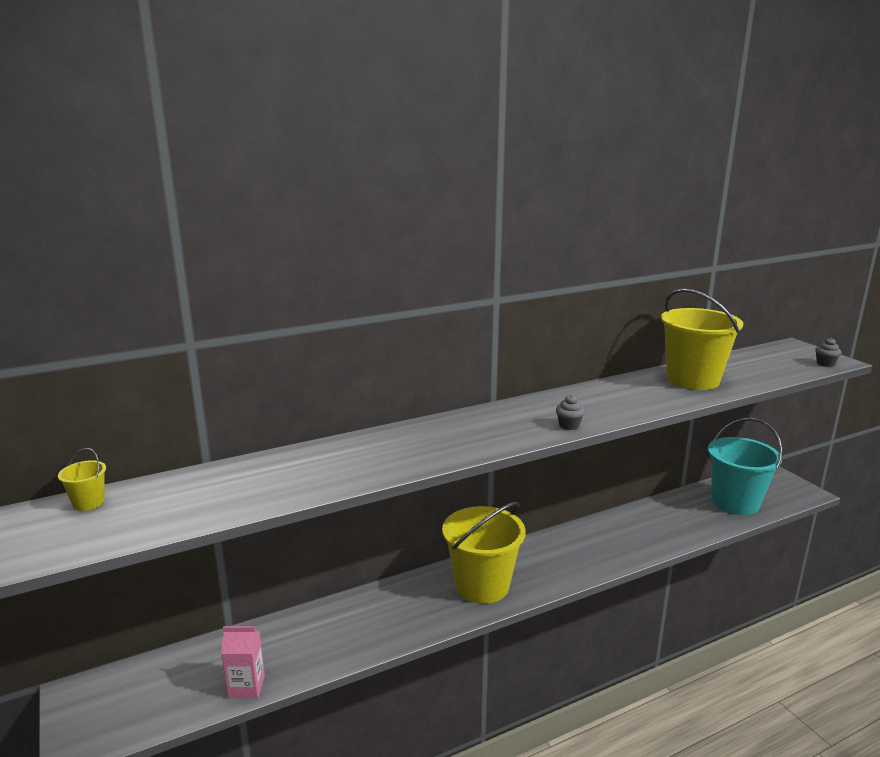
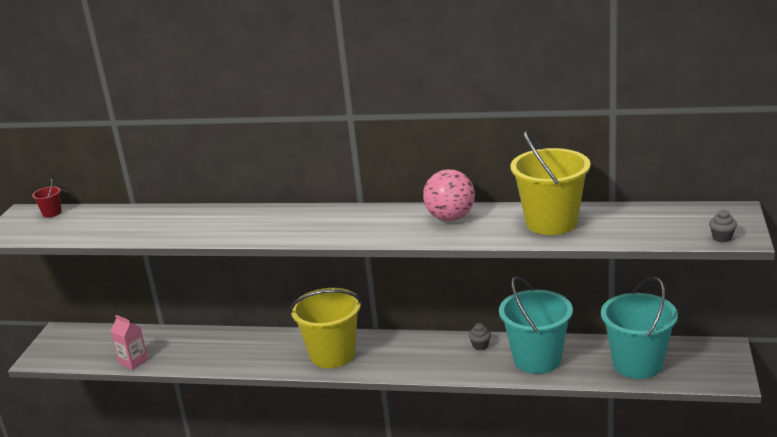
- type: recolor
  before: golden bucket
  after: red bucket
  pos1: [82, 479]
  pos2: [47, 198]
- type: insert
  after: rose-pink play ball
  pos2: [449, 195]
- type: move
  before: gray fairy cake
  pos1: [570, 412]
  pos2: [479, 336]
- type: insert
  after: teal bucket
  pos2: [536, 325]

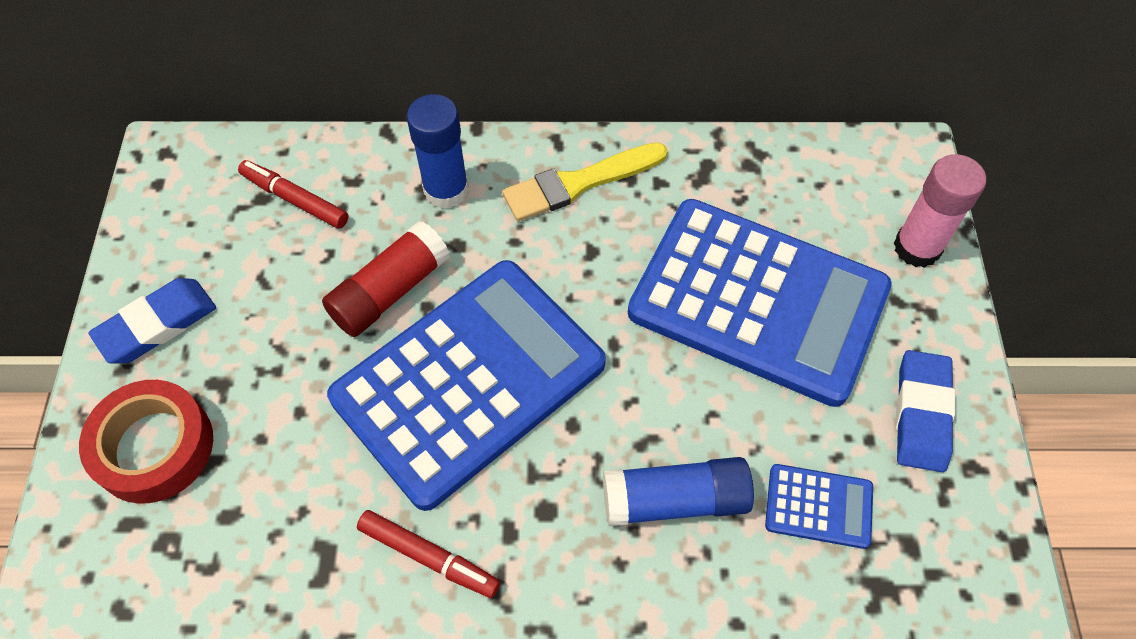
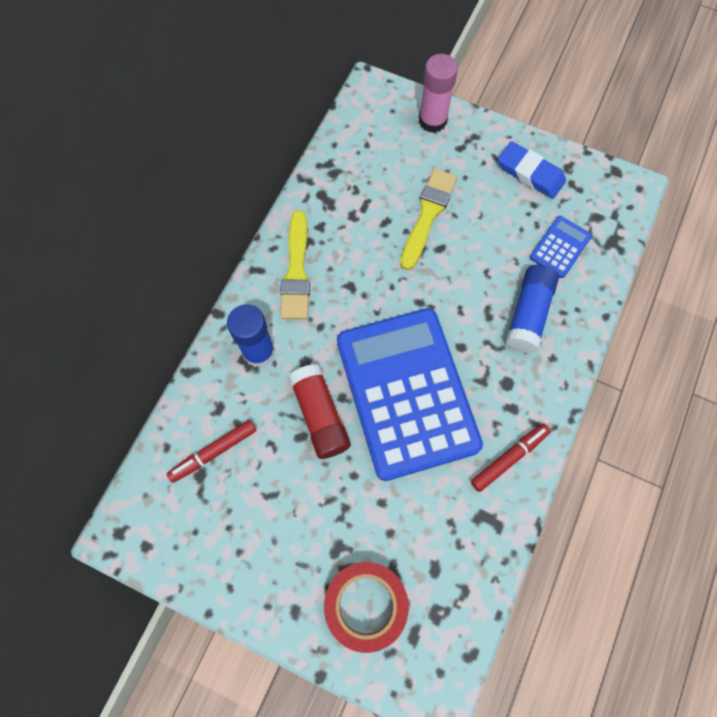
- type: replace
  before: blue calculator
  after: golden paint brush
  pos1: [760, 303]
  pos2: [428, 219]
- type: delete
  before: blue eraser
  pos1: [152, 321]

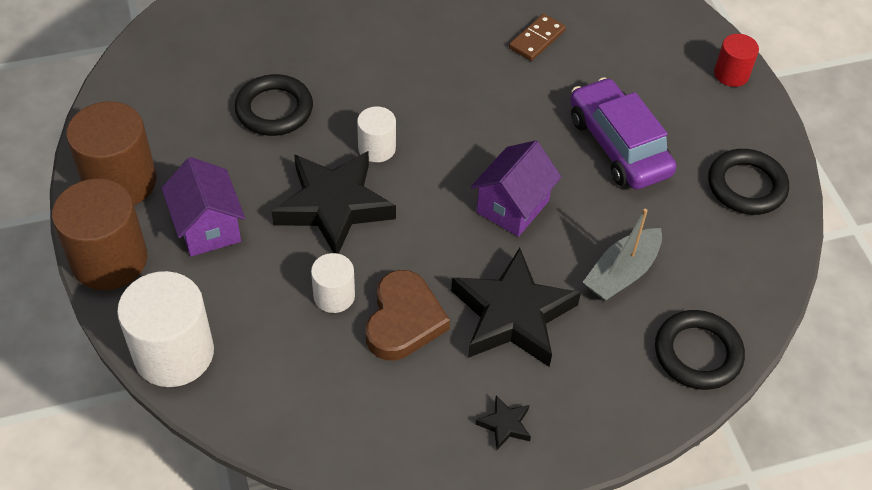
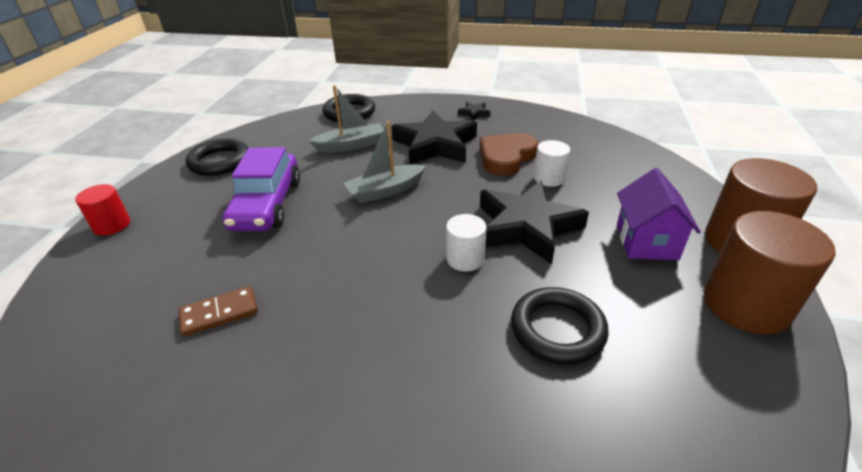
- type: replace
  before: royal purple cottage
  after: gray boat
  pos1: [516, 188]
  pos2: [385, 162]
- type: delete
  before: white solid cylinder
  pos1: [165, 329]

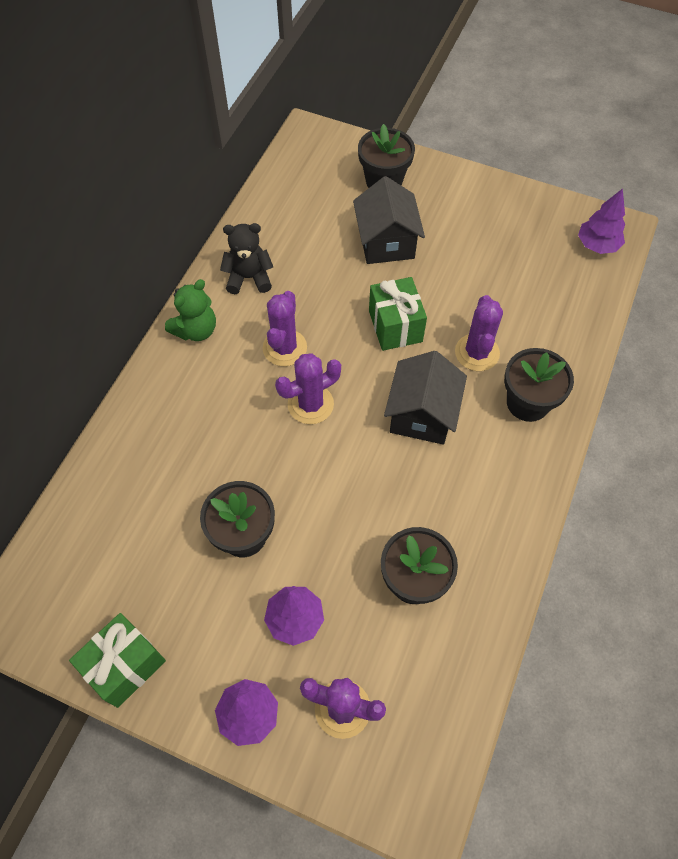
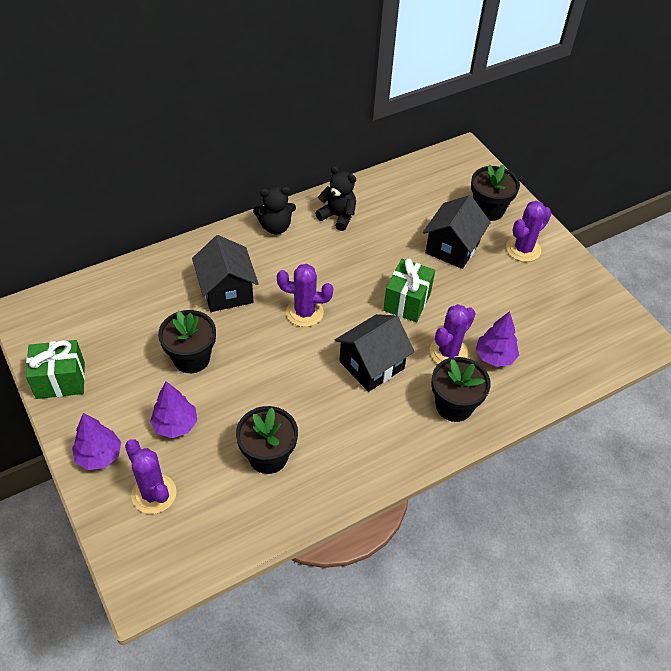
- type: insert
  after: jet-black cottage
  pos2: [225, 273]
- type: recolor
  before: emerald teddy bear
  after: jet-black teddy bear
  pos1: [190, 310]
  pos2: [274, 210]
- type: move
  before: royal purple toy tree
  pos1: [601, 221]
  pos2: [497, 339]
- type: move
  before: royal purple saguaro cactus
  pos1: [285, 328]
  pos2: [529, 231]

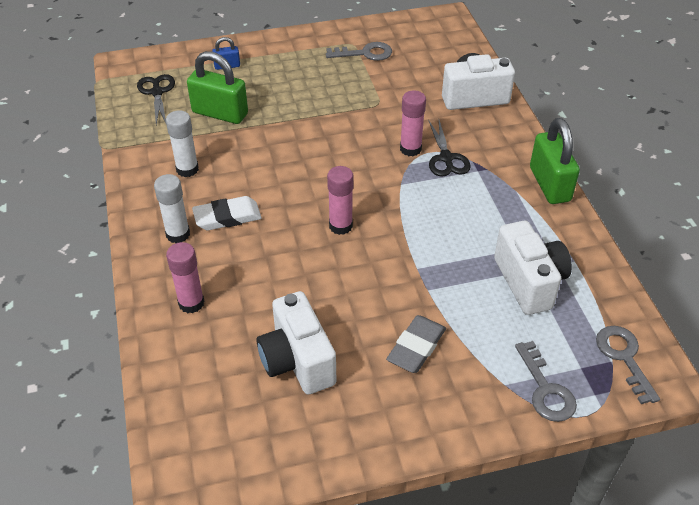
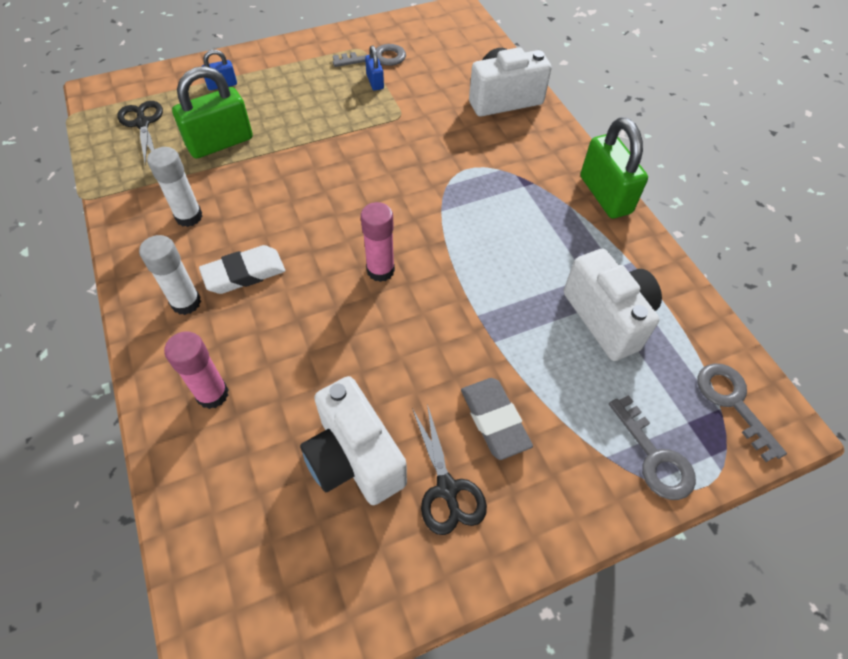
- type: rotate
  before: emerald padlock
  pos1: [217, 87]
  pos2: [212, 112]
  turn: -45
- type: insert
  after: blue padlock
  pos2: [374, 67]
- type: move
  before: jet-black shears
  pos1: [449, 148]
  pos2: [449, 469]
- type: rotate
  before: gray eraser
  pos1: [416, 344]
  pos2: [497, 419]
  turn: -45
- type: delete
  before: rose-pink stick of glue
  pos1: [413, 123]

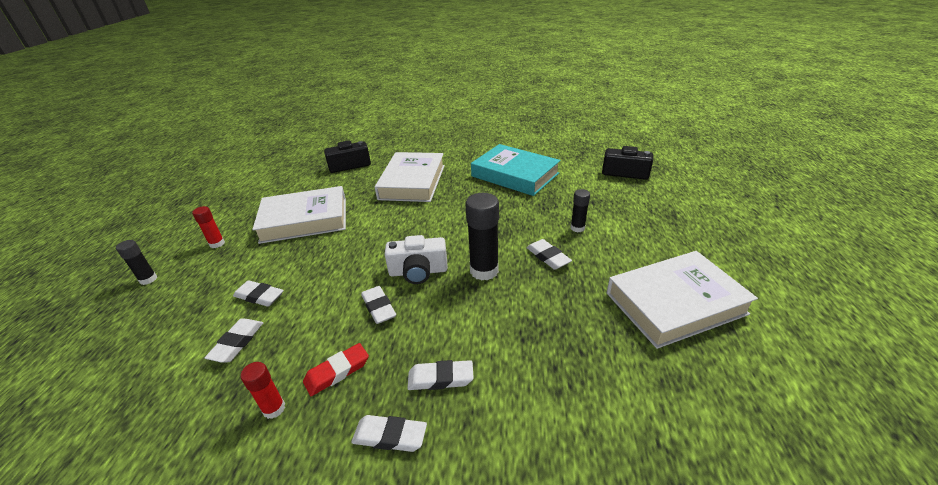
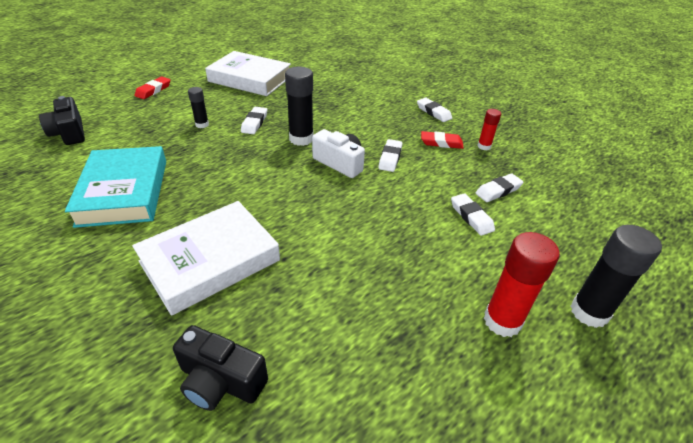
- type: insert
  after: red eraser
  pos2: [152, 87]
- type: resize
  before: red stick of glue
  pos1: [208, 227]
  pos2: [522, 284]
  scale: 1.8
- type: resize
  before: jet-black stick of glue
  pos1: [136, 262]
  pos2: [616, 276]
  scale: 1.8
- type: delete
  before: white book
  pos1: [299, 215]
- type: delete
  before: white eraser
  pos1: [440, 375]

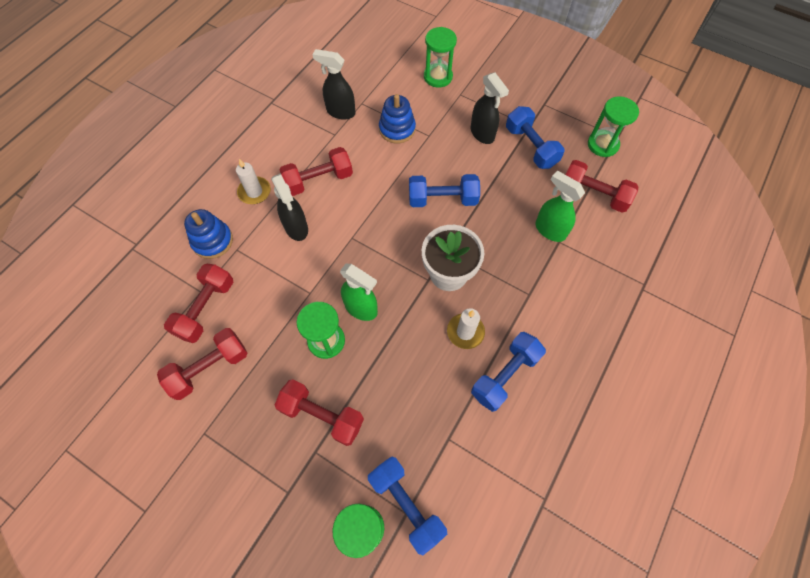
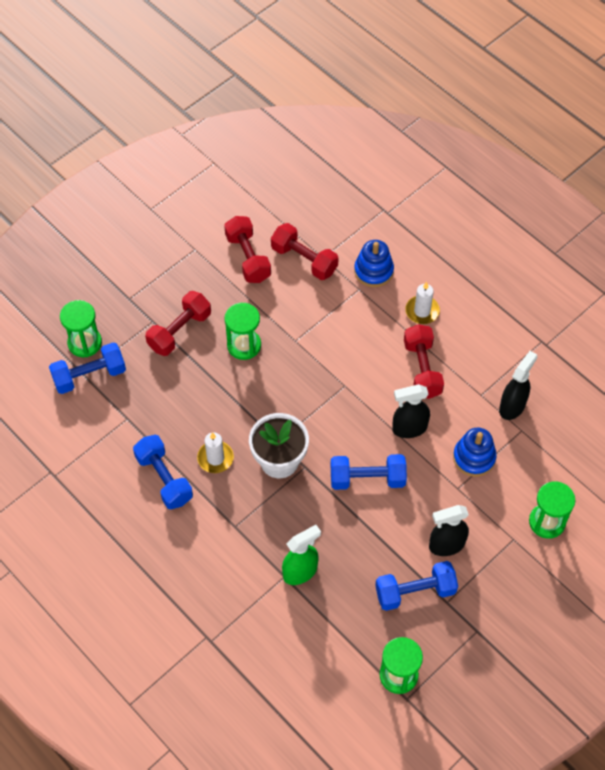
- type: rotate
  before: blue free weight
  pos1: [444, 190]
  pos2: [369, 472]
  turn: 75
- type: move
  before: jet-black sprayer
  pos1: [289, 207]
  pos2: [411, 411]
- type: delete
  before: emerald sprayer
  pos1: [359, 292]
- type: delete
  before: red free weight
  pos1: [602, 186]

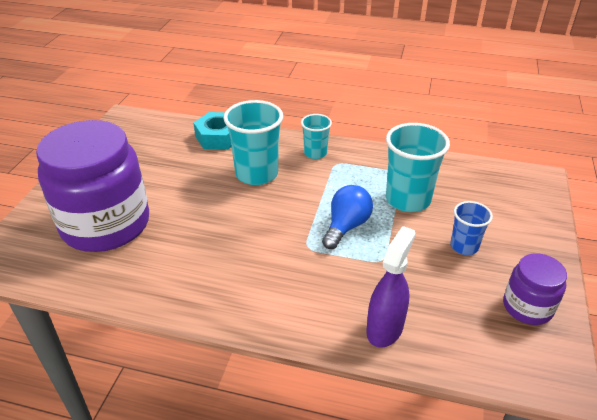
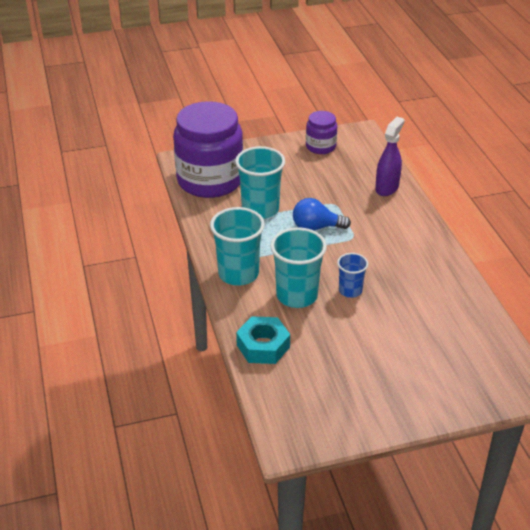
- type: move
  before: royal purple jam jar
  pos1: [92, 186]
  pos2: [208, 149]
- type: resize
  before: teal beaker
  pos1: [316, 136]
  pos2: [237, 246]
  scale: 1.77
- type: move
  before: blue beaker
  pos1: [471, 228]
  pos2: [352, 275]
- type: rotate
  before: royal purple sprayer
  pos1: [391, 287]
  pos2: [389, 156]
  turn: 120

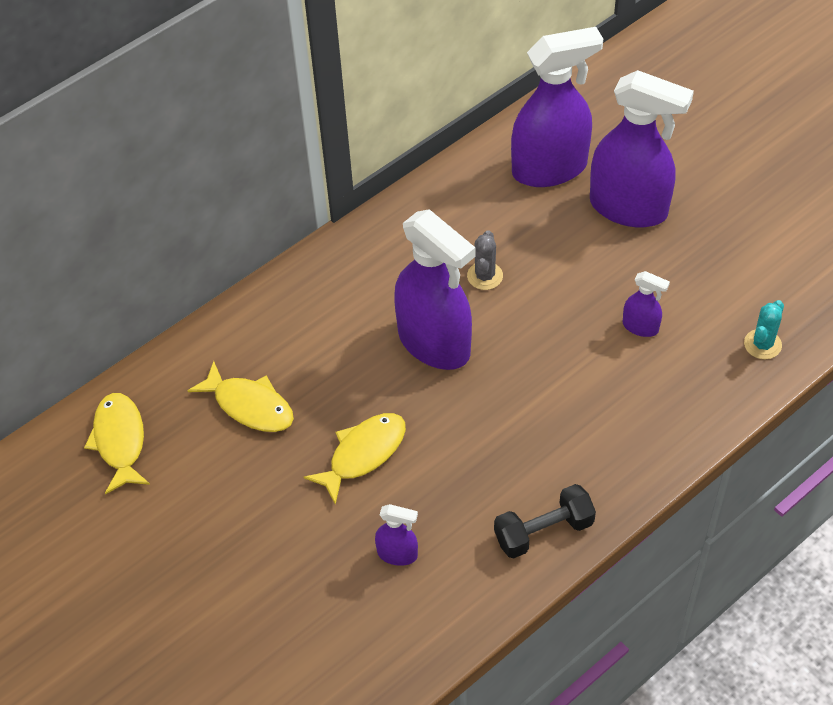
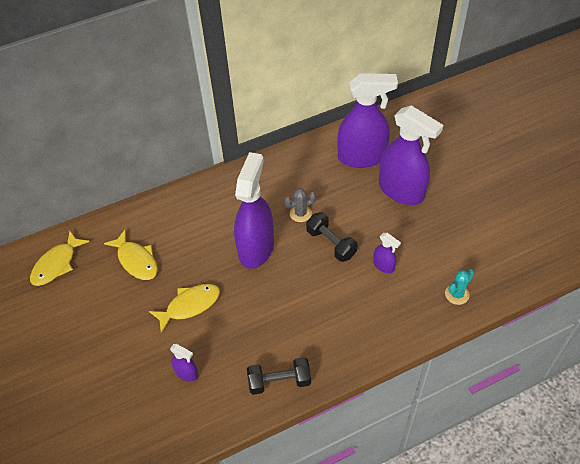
- type: rotate
  before: golden fish
  pos1: [117, 444]
  pos2: [59, 258]
  turn: -150
- type: rotate
  before: royal purple sprayer
  pos1: [434, 289]
  pos2: [254, 210]
  turn: -135
- type: rotate
  before: gray saguaro cactus
  pos1: [485, 260]
  pos2: [300, 205]
  turn: 45
- type: insert
  after: jet-black free weight
  pos2: [332, 237]

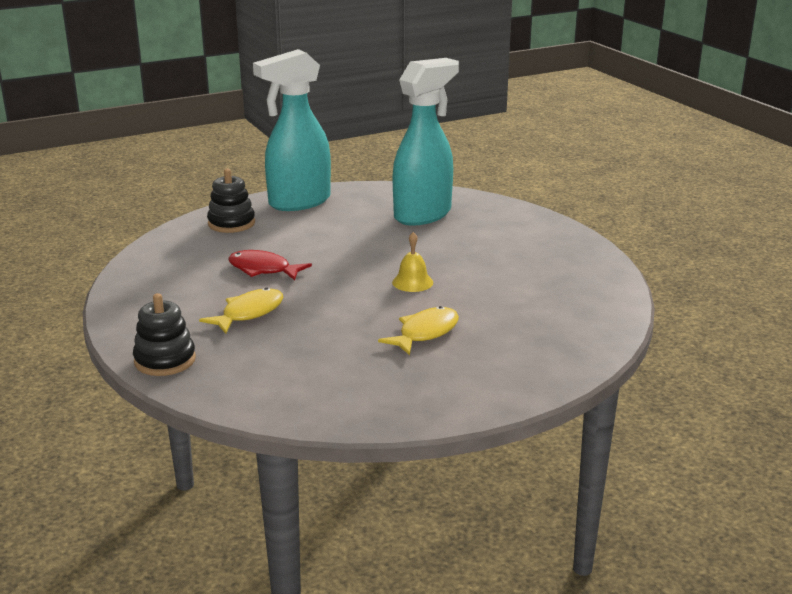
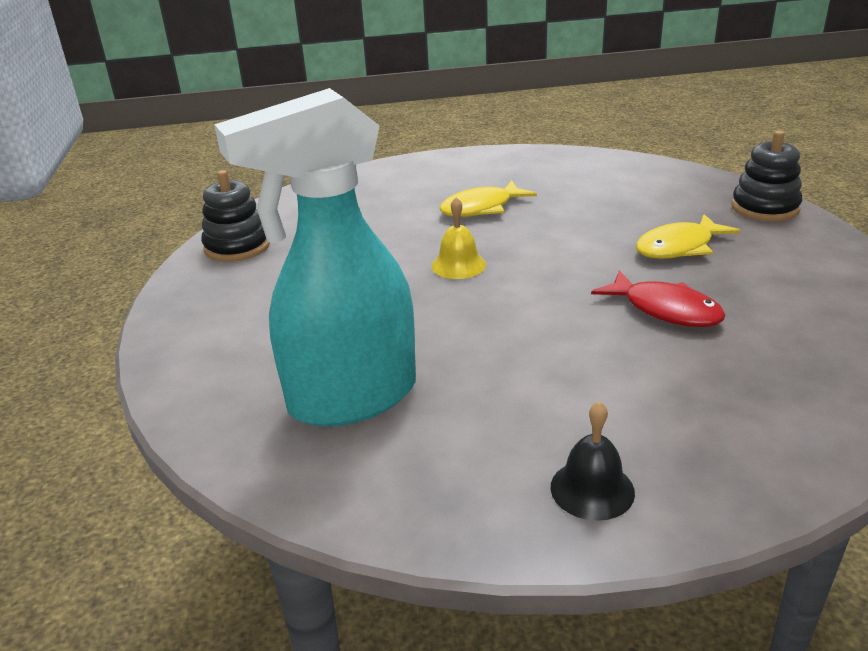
- type: move
  before: jet-black stacking toy
  pos1: [231, 201]
  pos2: [235, 216]
- type: replace
  before: teal sprayer
  after: jet-black school bell
  pos1: [292, 130]
  pos2: [593, 461]

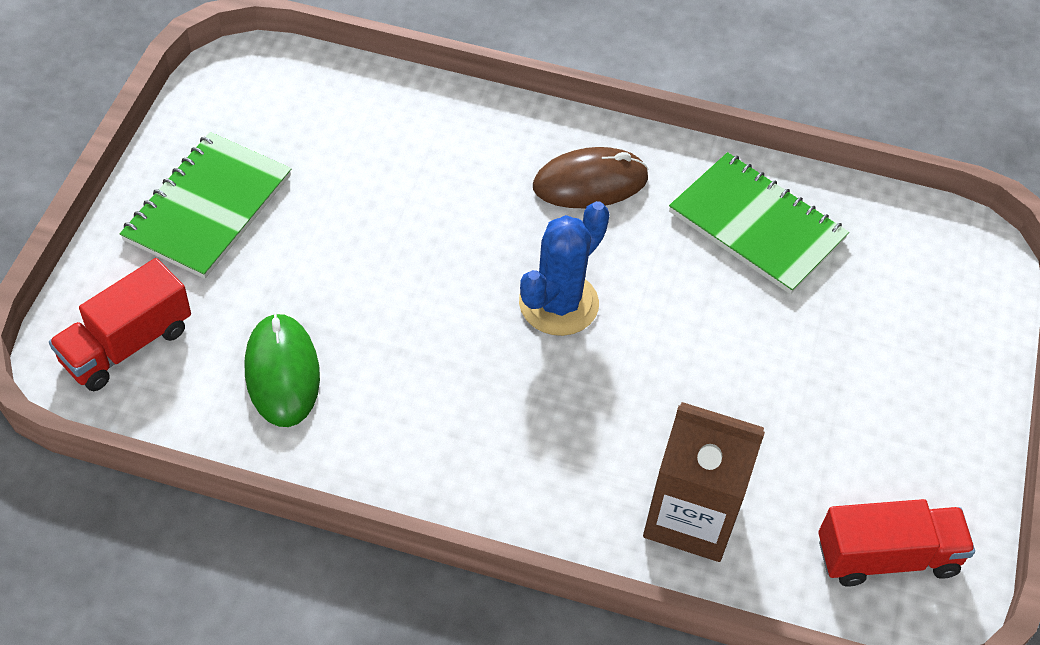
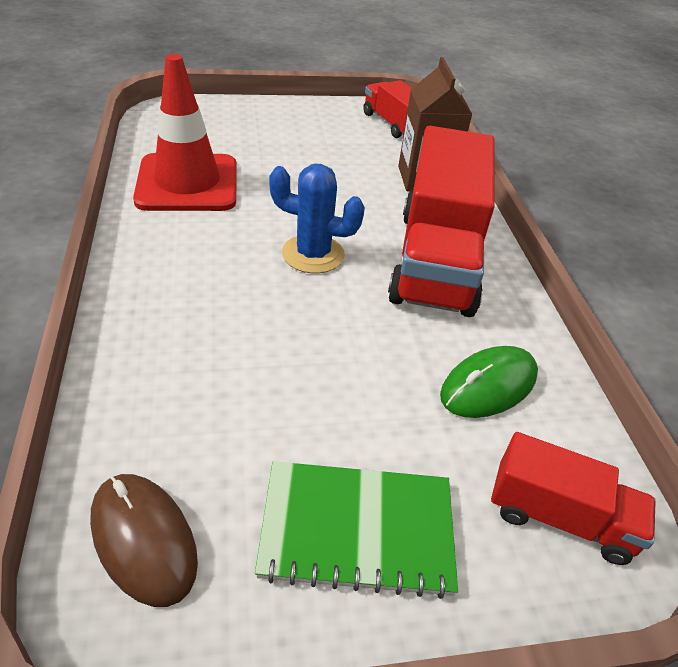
- type: move
  before: russet PC mouse
  pos1: [591, 177]
  pos2: [144, 540]
- type: replace
  before: emerald exercise book
  after: red safety cone
  pos1: [759, 223]
  pos2: [185, 132]
- type: insert
  after: red truck
  pos2: [441, 221]

